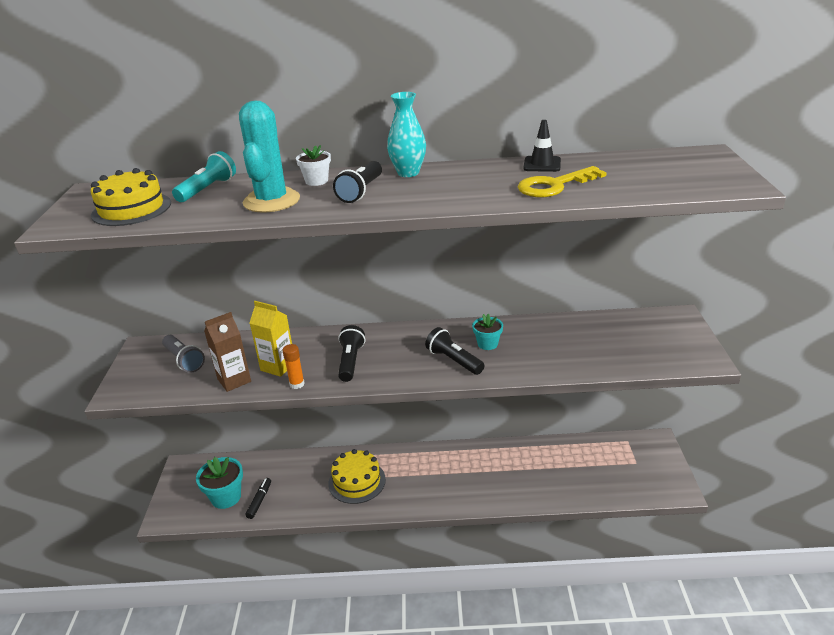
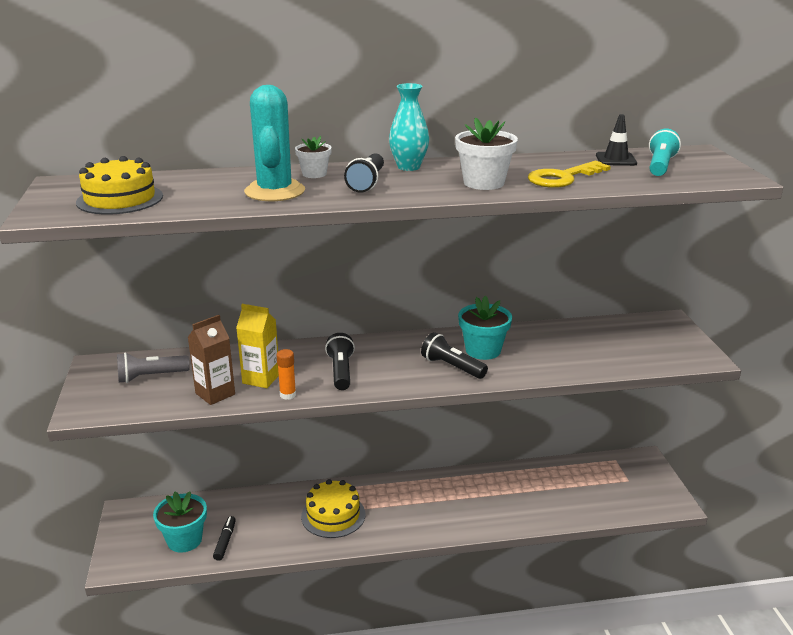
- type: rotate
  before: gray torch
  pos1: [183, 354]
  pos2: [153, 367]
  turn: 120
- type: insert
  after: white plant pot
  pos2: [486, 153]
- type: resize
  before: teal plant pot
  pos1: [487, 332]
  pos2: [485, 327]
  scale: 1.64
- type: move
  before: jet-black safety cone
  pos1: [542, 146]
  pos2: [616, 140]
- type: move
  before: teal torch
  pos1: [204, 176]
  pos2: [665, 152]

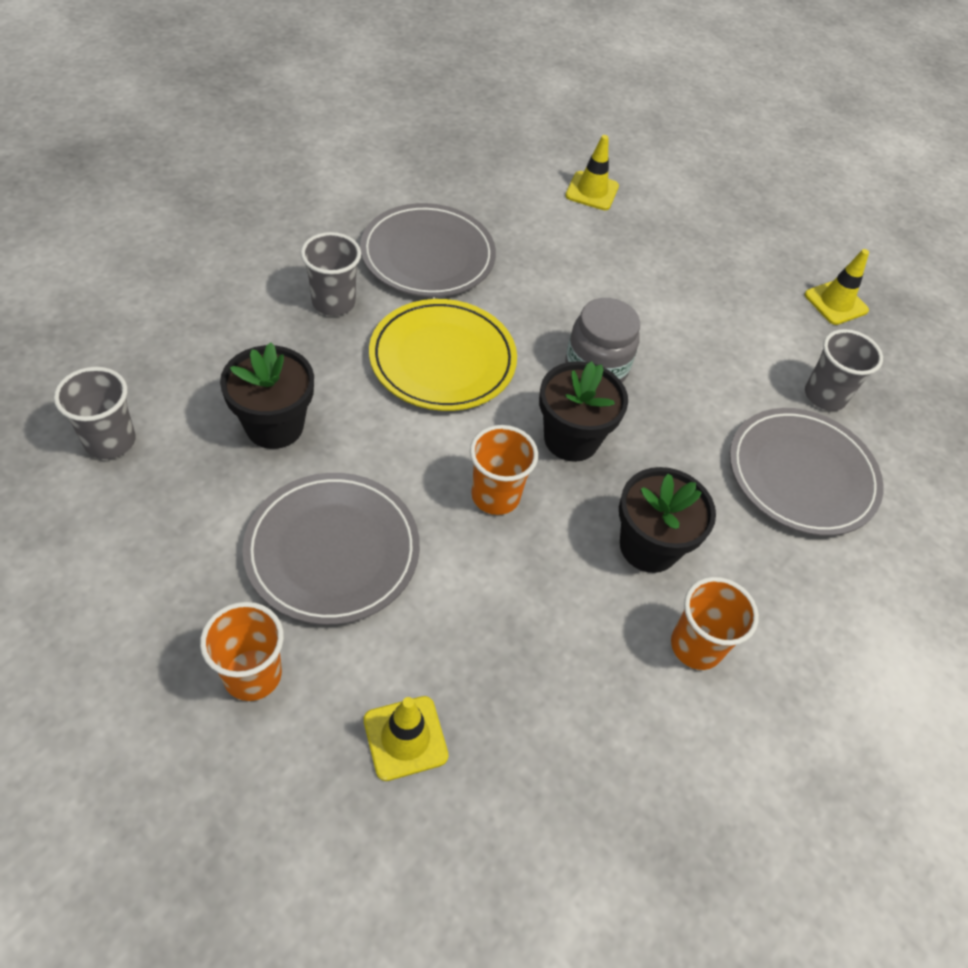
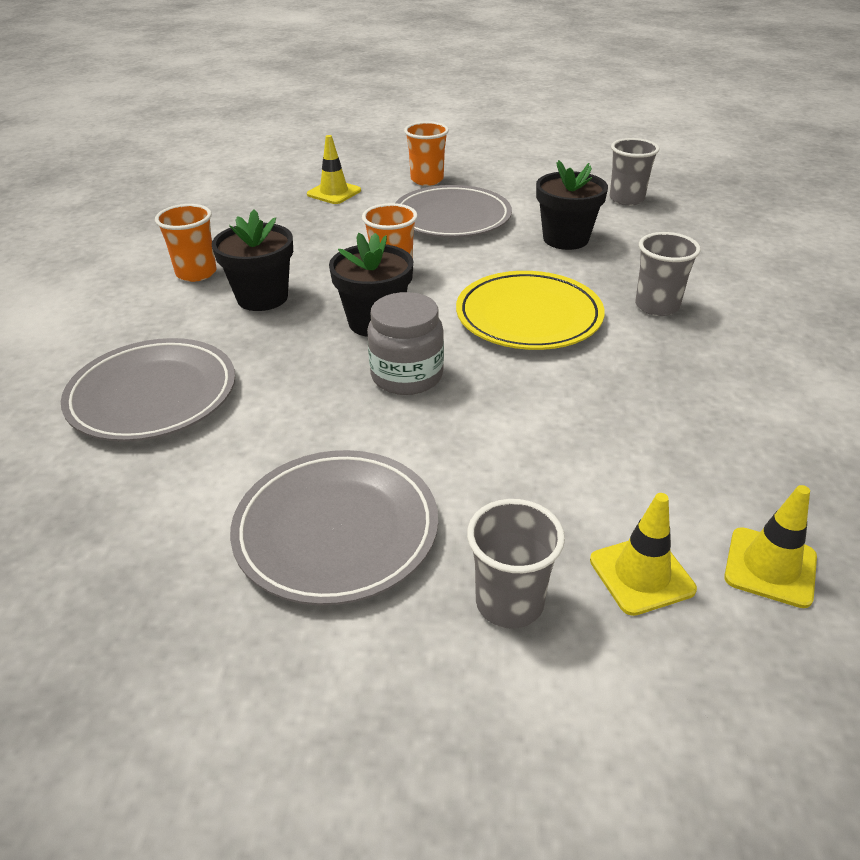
- type: move
  before: gray plate
  pos1: [428, 250]
  pos2: [334, 527]
- type: move
  before: gray beaker
  pos1: [844, 370]
  pos2: [516, 564]
- type: move
  before: golden safety cone
  pos1: [837, 287]
  pos2: [770, 546]

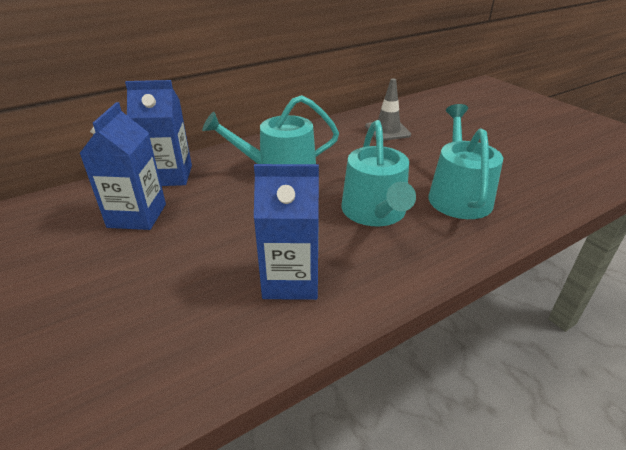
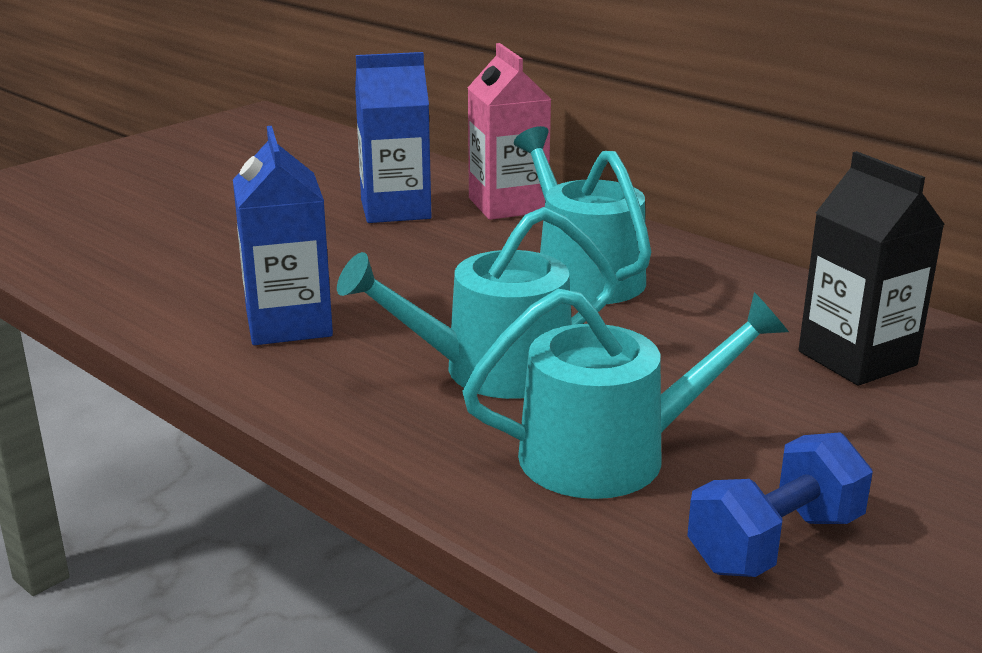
- type: recolor
  before: blue milk carton
  after: rose-pink milk carton
  pos1: [158, 133]
  pos2: [509, 131]
- type: insert
  after: blue free weight
  pos2: [780, 504]
- type: replace
  before: gray safety cone
  after: jet-black milk carton
  pos1: [388, 109]
  pos2: [872, 268]

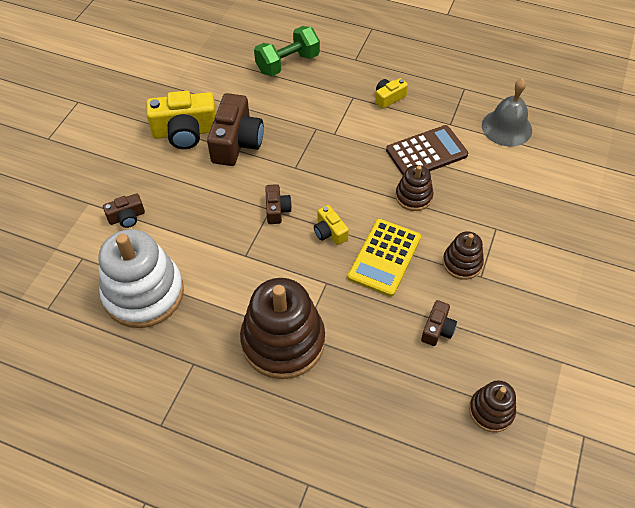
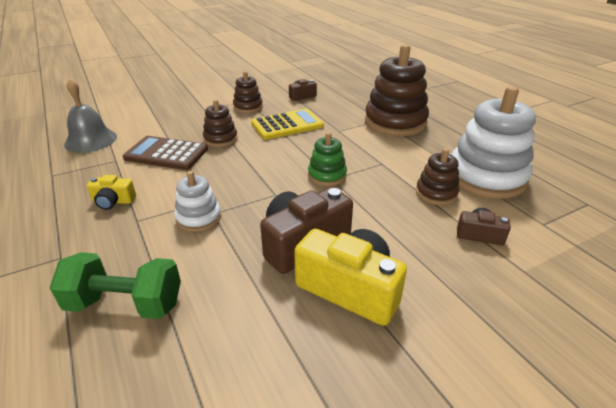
- type: insert
  after: white stacking toy
  pos2: [197, 201]
- type: replace
  before: russet photo camera
  after: emerald stacking toy
  pos1: [278, 204]
  pos2: [327, 159]
- type: move
  before: russet stacking toy
  pos1: [492, 406]
  pos2: [438, 176]
- type: delete
  before: golden photo camera
  pos1: [331, 225]

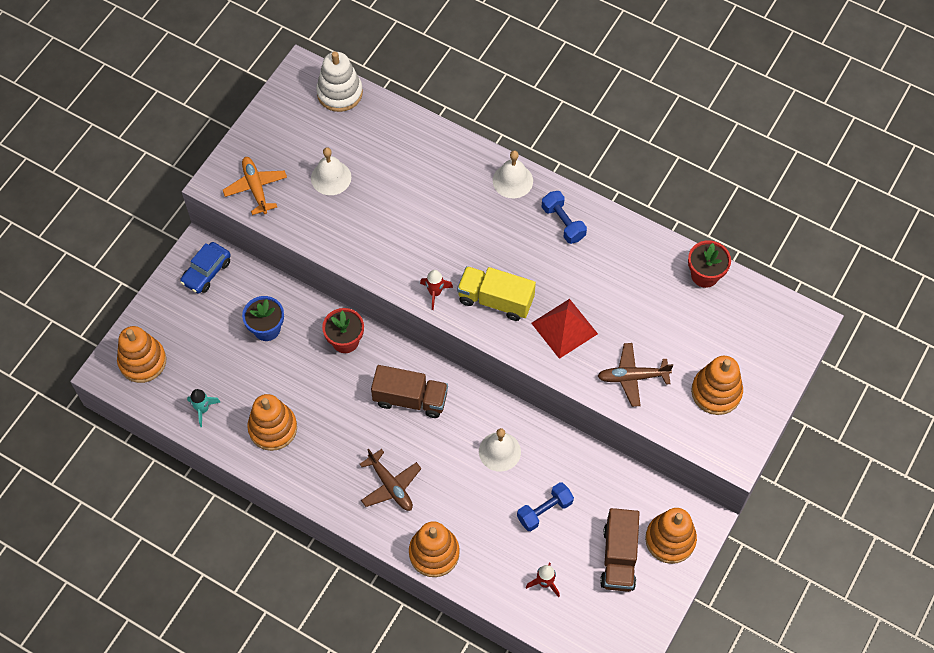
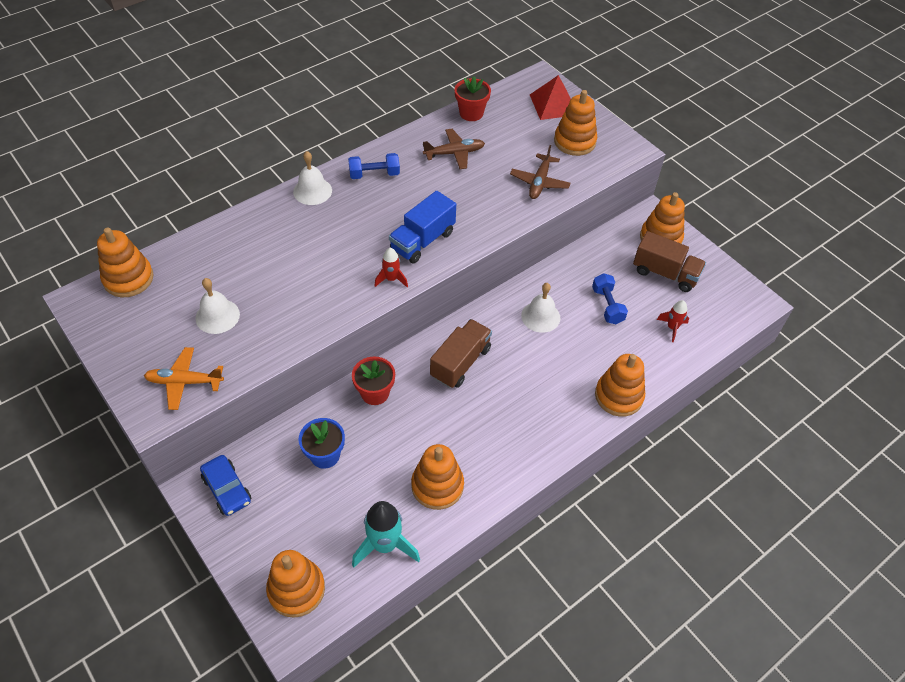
- type: recolor
  before: white stacking toy
  after: bright orange stacking toy
  pos1: [339, 82]
  pos2: [125, 262]
- type: resize
  before: teal spaceship
  pos1: [203, 408]
  pos2: [386, 534]
  scale: 1.79
- type: recolor
  before: golden truck
  after: blue truck
  pos1: [496, 293]
  pos2: [422, 227]
- type: move
  before: russet toy plane
  pos1: [391, 480]
  pos2: [454, 149]
- type: move
  before: red solid pyramid
  pos1: [564, 329]
  pos2: [550, 97]

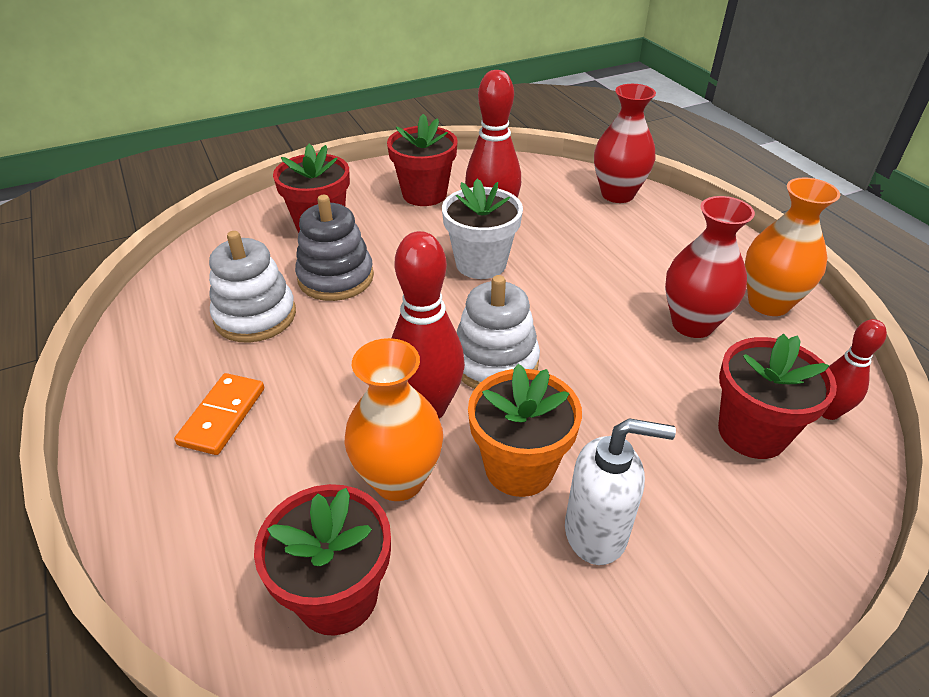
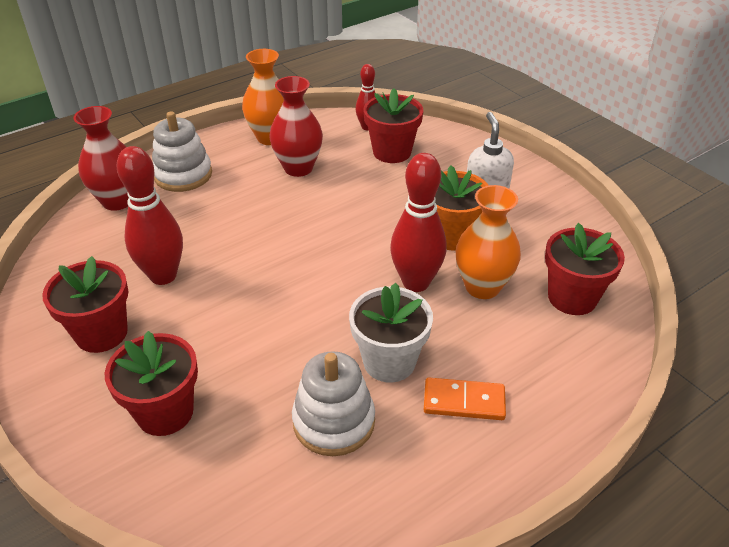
- type: move
  before: white stacking toy
  pos1: [498, 332]
  pos2: [182, 151]
- type: move
  before: white plant pot
  pos1: [482, 229]
  pos2: [391, 332]
- type: delete
  before: gray stacking toy
  pos1: [334, 248]

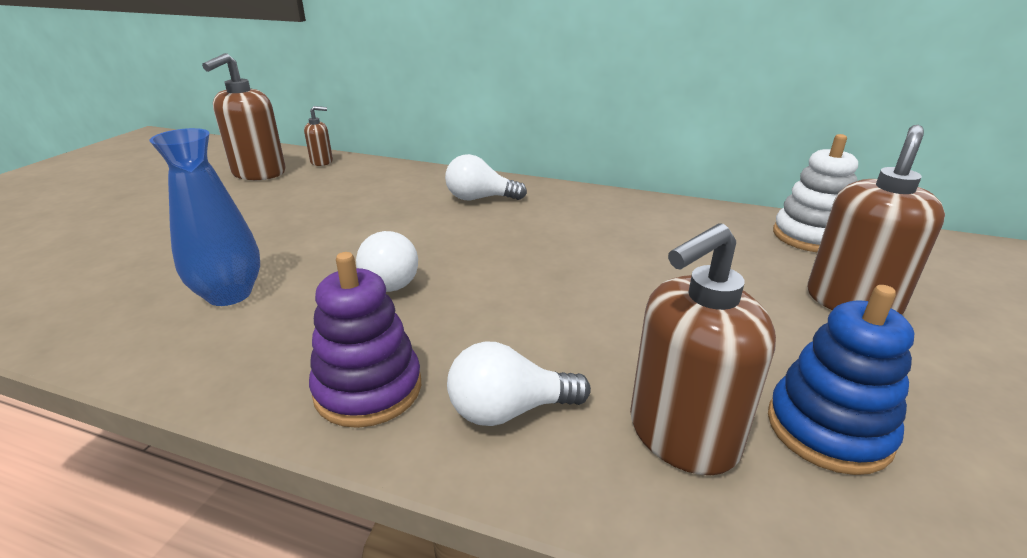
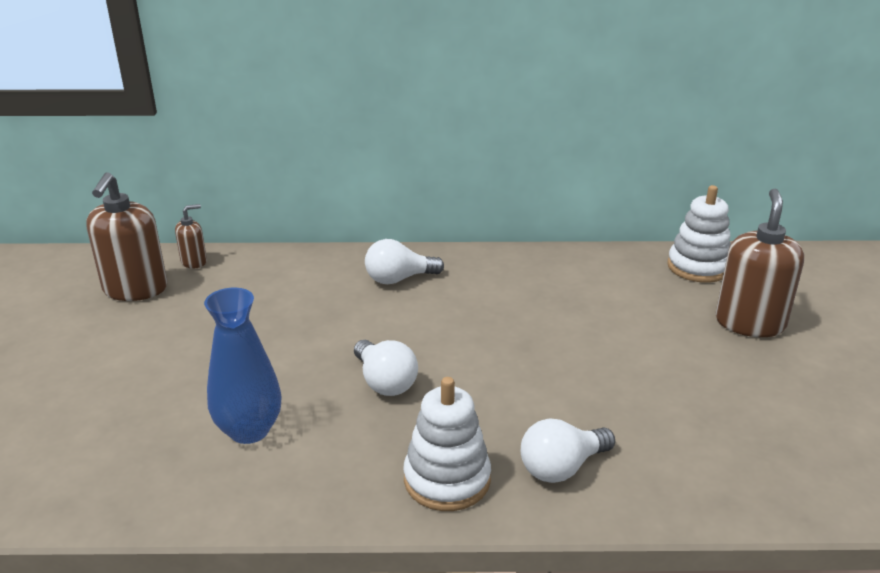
- type: recolor
  before: royal purple stacking toy
  after: white stacking toy
  pos1: [365, 340]
  pos2: [447, 444]
- type: delete
  before: russet pump bottle
  pos1: [703, 349]
- type: delete
  before: blue stacking toy
  pos1: [841, 380]

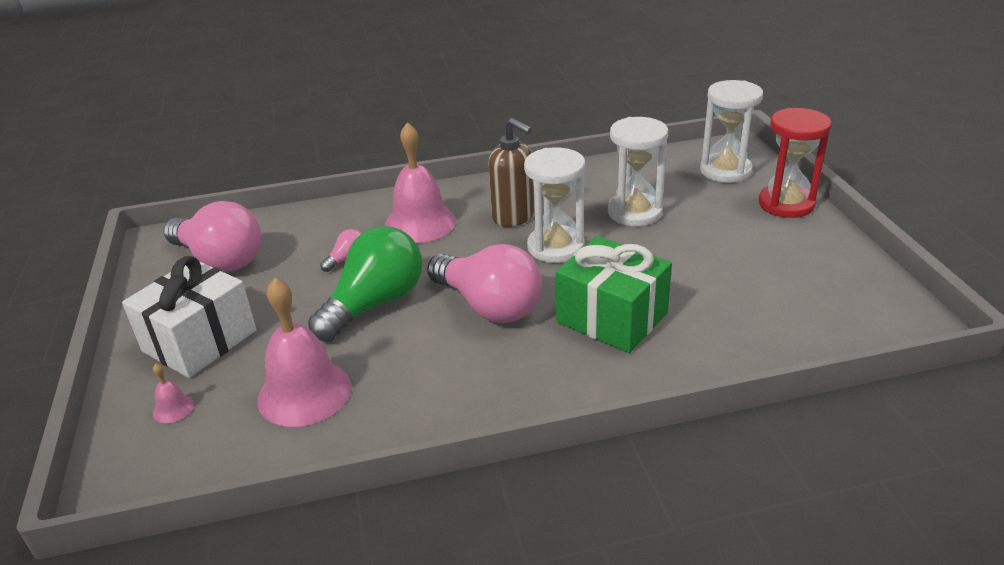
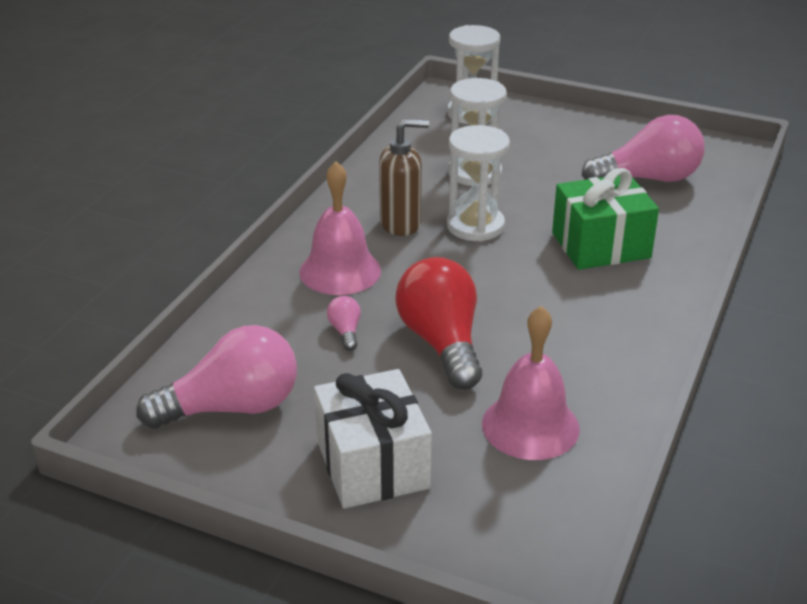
- type: recolor
  before: emerald light bulb
  after: red light bulb
  pos1: [365, 283]
  pos2: [438, 323]
- type: move
  before: rose-pink light bulb
  pos1: [484, 283]
  pos2: [643, 148]
- type: delete
  before: rose-pink school bell
  pos1: [173, 393]
- type: delete
  before: red sand timer
  pos1: [795, 163]

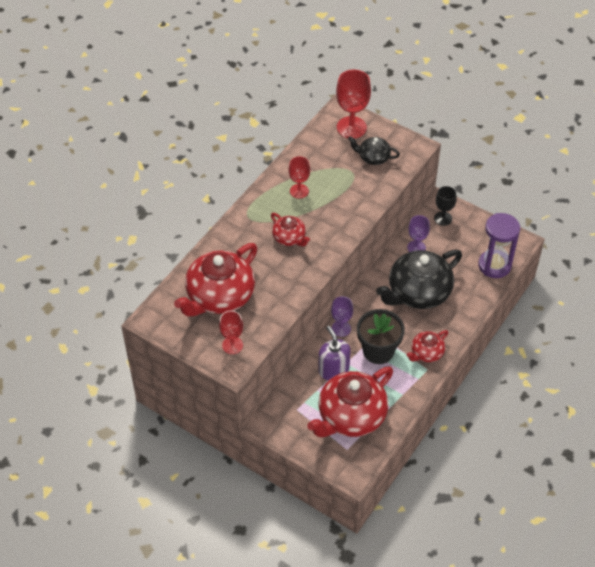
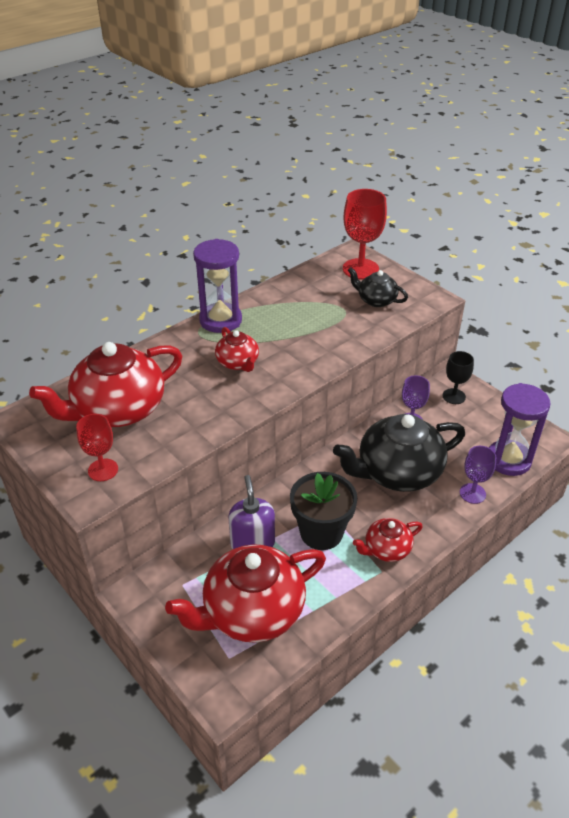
- type: insert
  after: royal purple sand timer
  pos2: [217, 286]
- type: move
  before: royal purple chalice
  pos1: [342, 316]
  pos2: [478, 475]
- type: delete
  before: red chalice
  pos1: [299, 177]

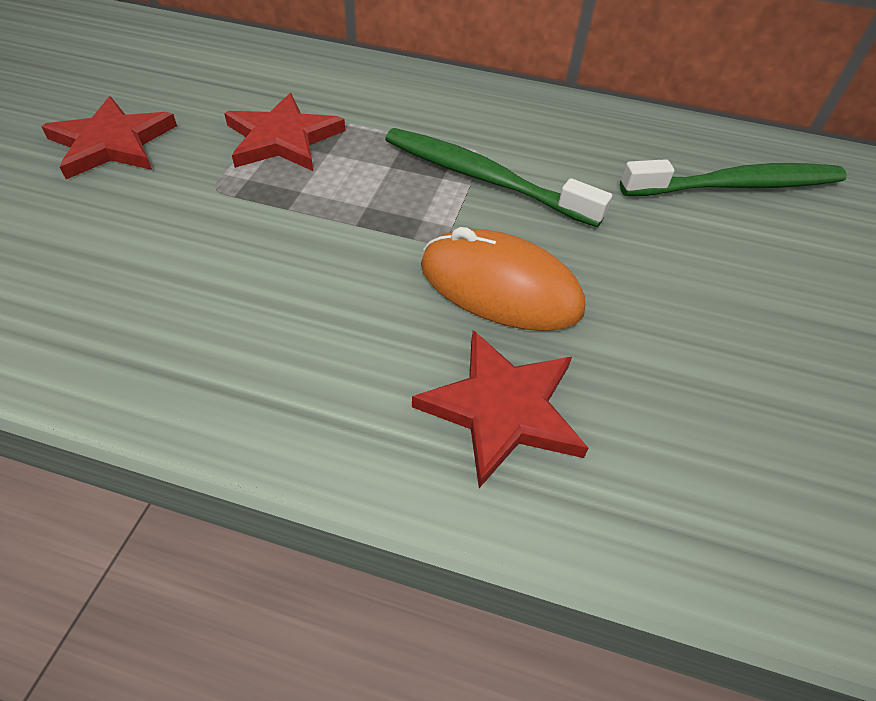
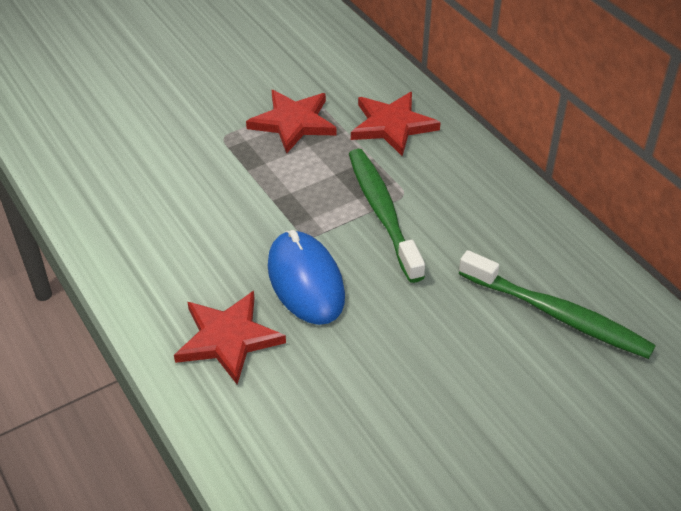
- type: recolor
  before: bright orange PC mouse
  after: blue PC mouse
  pos1: [503, 279]
  pos2: [306, 277]
- type: move
  before: red five-pointed star
  pos1: [109, 137]
  pos2: [396, 124]

